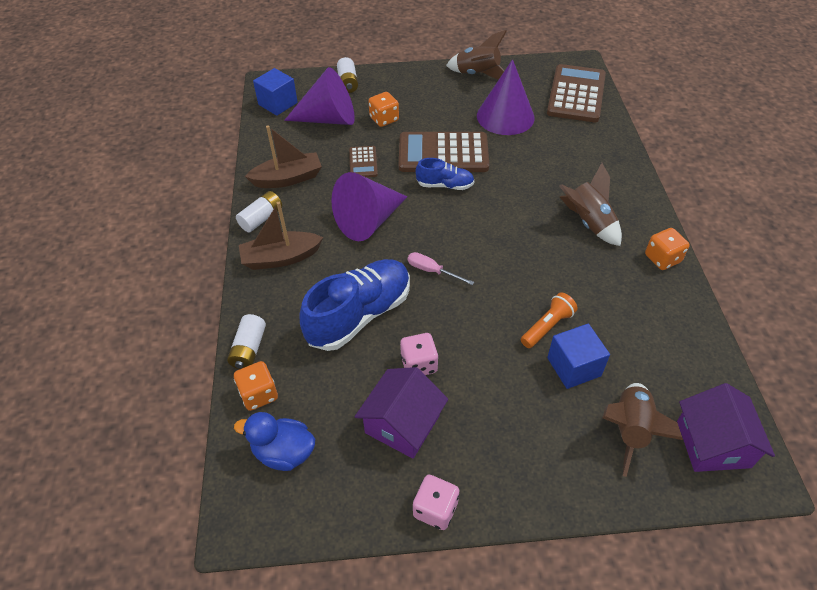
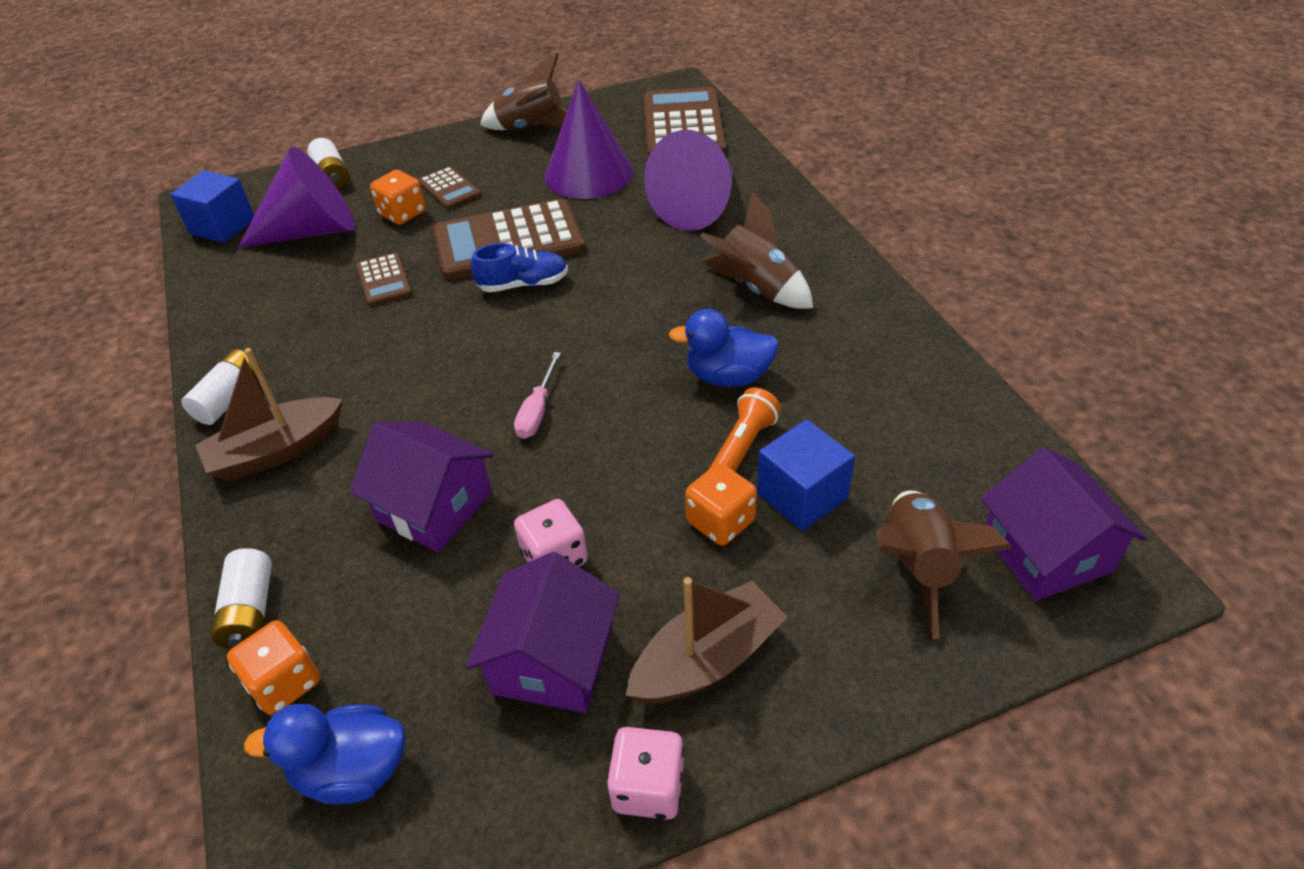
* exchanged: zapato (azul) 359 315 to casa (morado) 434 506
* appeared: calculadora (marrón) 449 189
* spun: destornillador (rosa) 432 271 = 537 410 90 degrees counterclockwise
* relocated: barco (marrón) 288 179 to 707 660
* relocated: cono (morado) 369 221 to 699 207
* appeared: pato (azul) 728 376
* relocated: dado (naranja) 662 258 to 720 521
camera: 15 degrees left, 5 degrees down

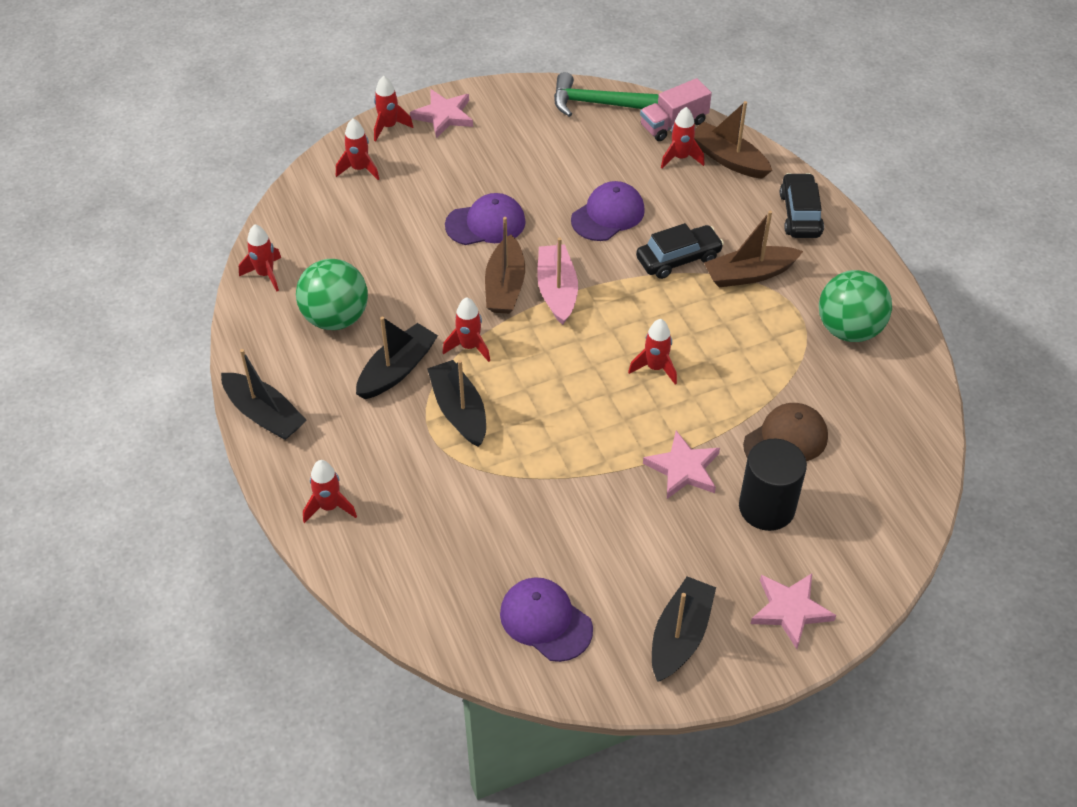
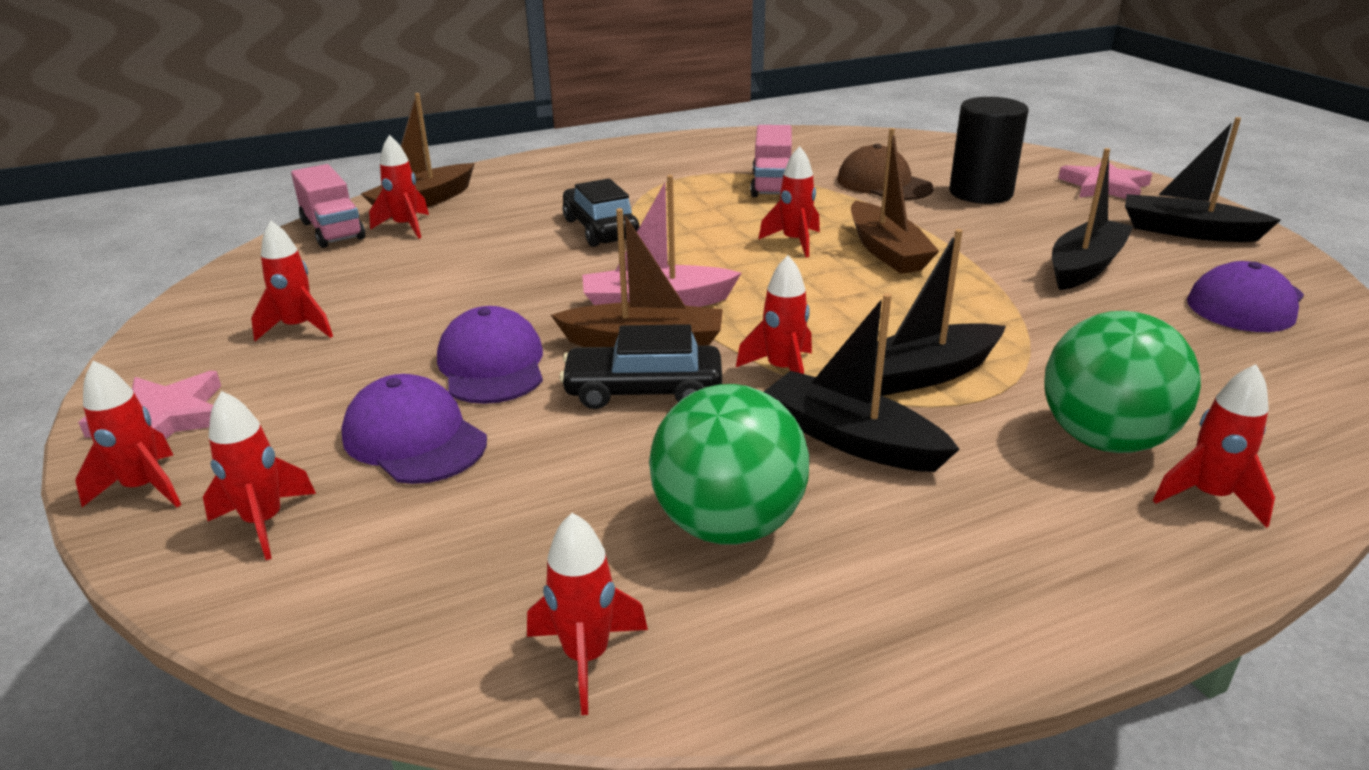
* appeared: cohete (rojo) 299 328
* relocated: gorra (morado) 608 215 to 414 438
* relocated: coche (negro) 800 214 to 643 391
* appeared: camión (rosa) 772 185
* relocated: barco (marrón) 749 274 to 886 251
* relocated: pelota (verde) 849 329 to 1104 439
* relocated: barco (negro) 264 414 to 1085 266
* missing: martillo (verde) 597 103
* missing: estrella (rosa) 683 468
camera: 90 degrees left, 20 degrees down

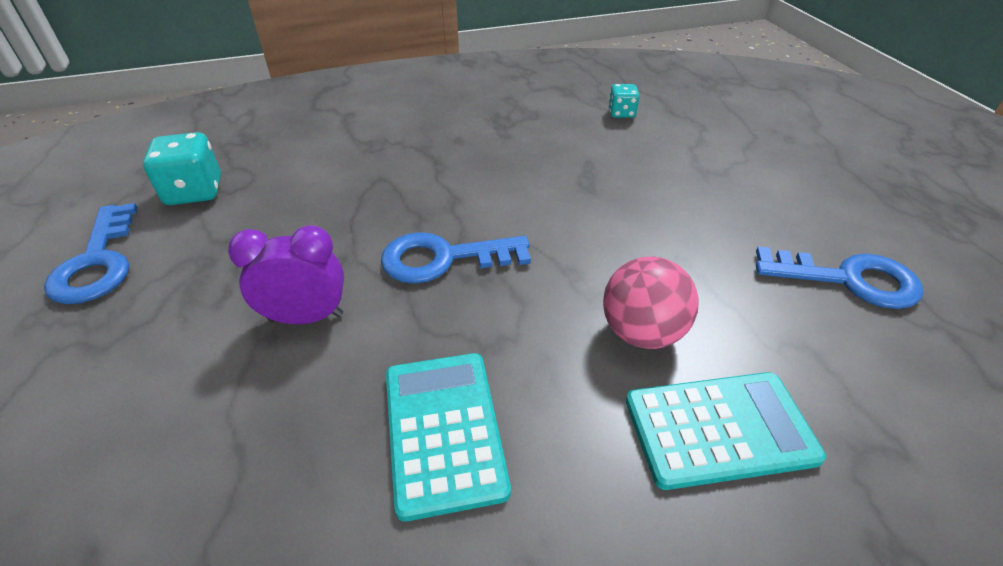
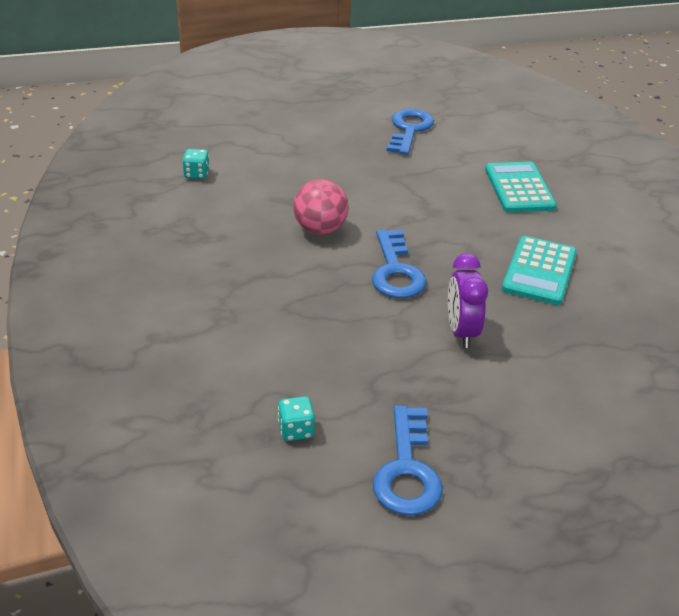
* size: dado (turquesa) 194 191 = 296 430 x0.59
* relocated: pelota (rosa) 642 332 to 320 229
* spun: llave (azul) 98 262 = 407 470 105 degrees clockwise
* spun: calculadora (turquesa) 444 430 = 539 271 60 degrees counterclockwise
camera: 90 degrees left, 5 degrees down

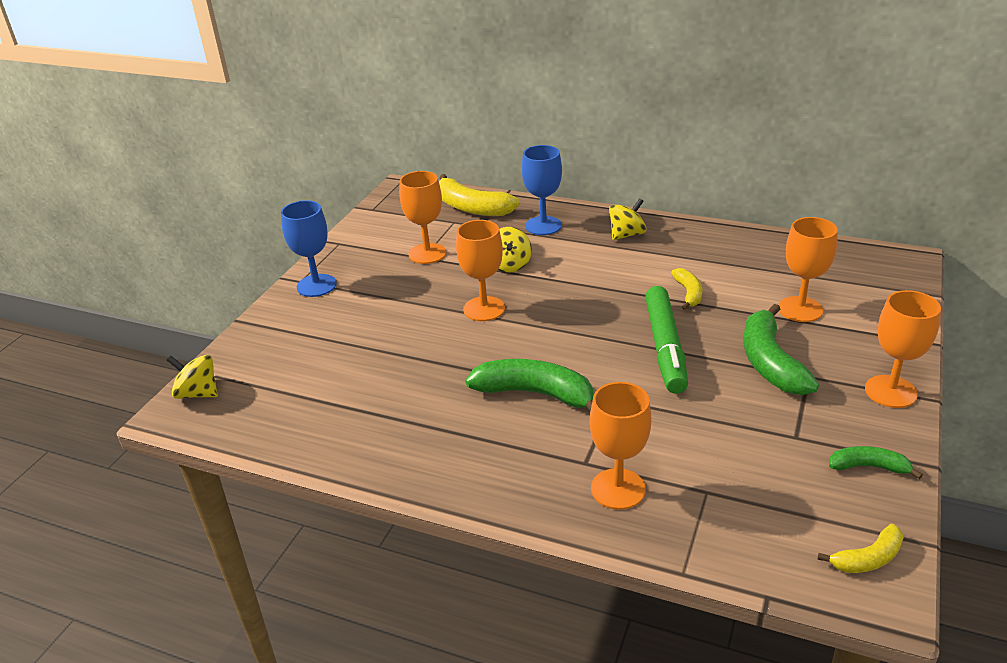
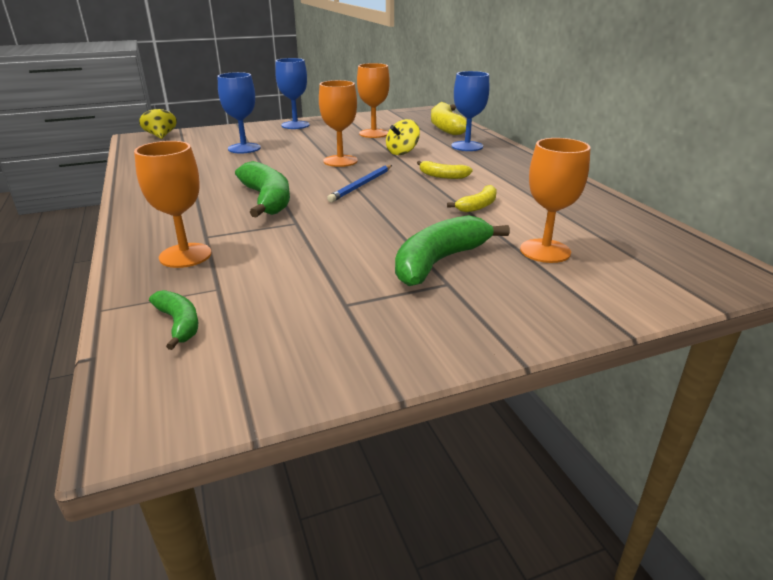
* relocated: plátano (verde) 868 467 to 179 324
* appeared: copa (azul) 244 148
* appeared: lápiz (azul) 362 185
* relocated: plátano (amarillo) 868 558 to 442 176
* missing: peonza (amarillo) 626 235
* missing: rotulador (verde) 665 347
* missing: copa (naranja) 890 391
camera: 45 degrees right, 5 degrees down

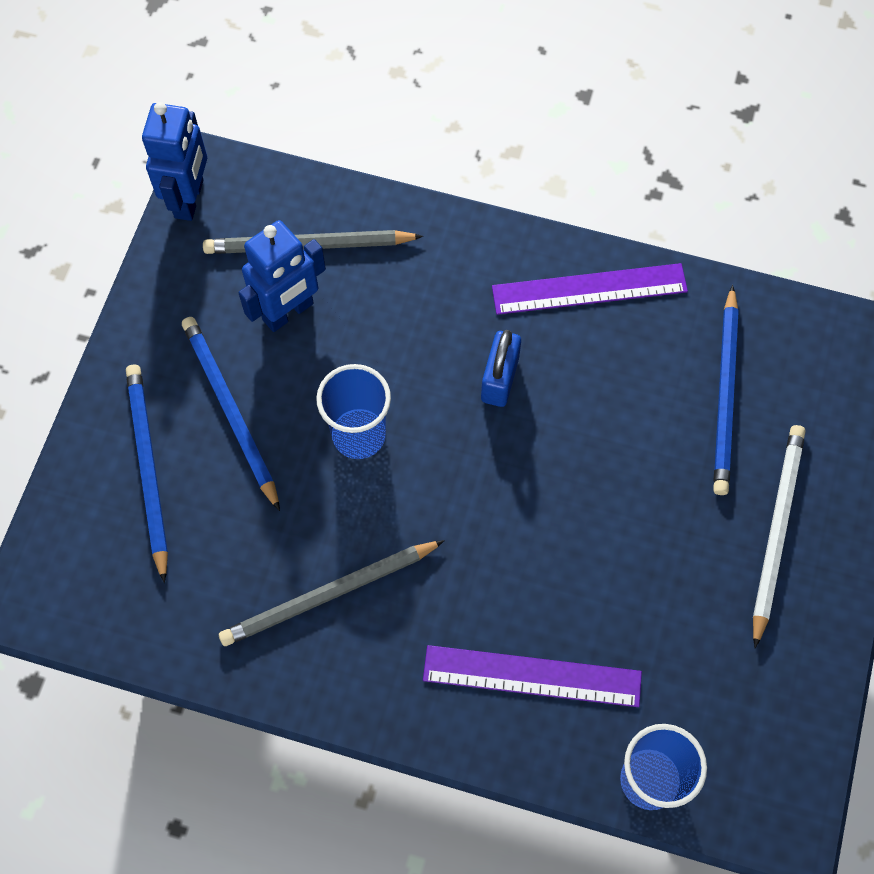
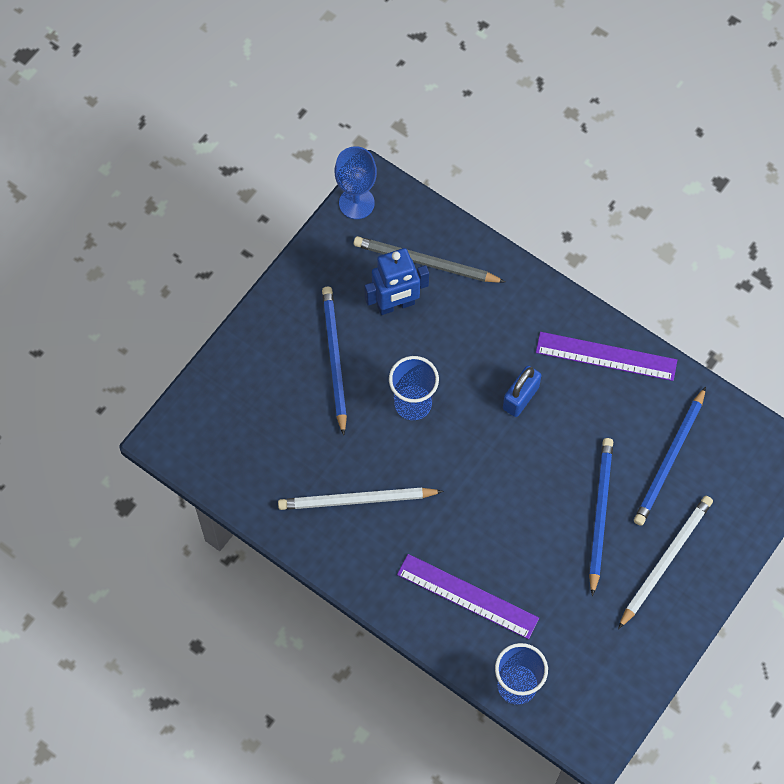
* colour: lápiz (gris) 329 594 to lápiz (blanco) 356 500
* exchanged: robot (azul) 190 199 to copa (azul) 356 203
* relocated: lápiz (azul) 148 468 to 600 514
camera: 20 degrees right, 0 degrees up

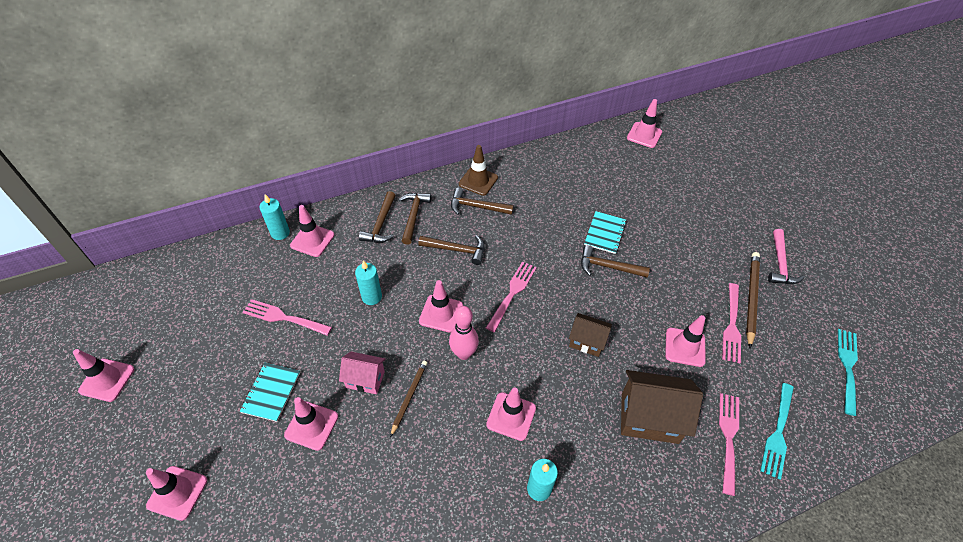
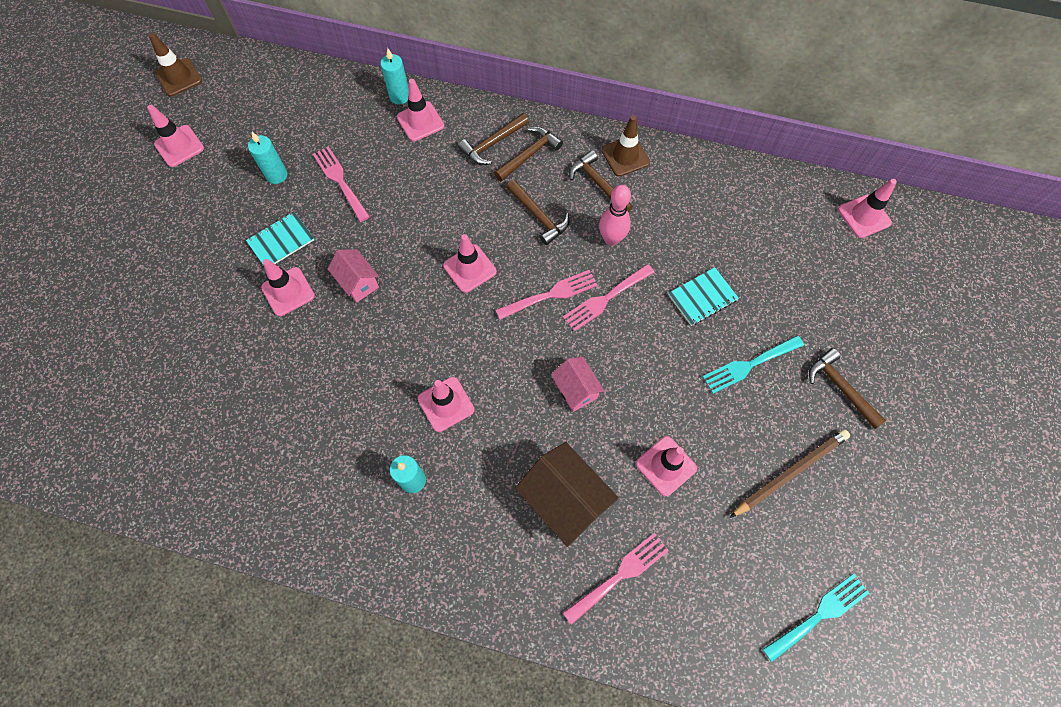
* appeared: cono de tráfico (marrón) 179 77
* relocated: vela (turquesa) 372 297 to 276 175
* colour: casa (marrón) 587 341 to casa (rosa) 576 390
* relocated: tenedor (rosa) 732 325 to 605 299
* relocated: bolo (rosa) 464 353 to 611 239
* relocated: tenedor (turquesa) 778 433 to 749 365
* relocated: martillo (marrón) 608 267 to 840 387
* missing: cono de tráfico (rosa) 177 493
* missing: lápiz (marrón) 409 397
* missing: martillo (rosa) 780 264
camera: 40 degrees right, 15 degrees up

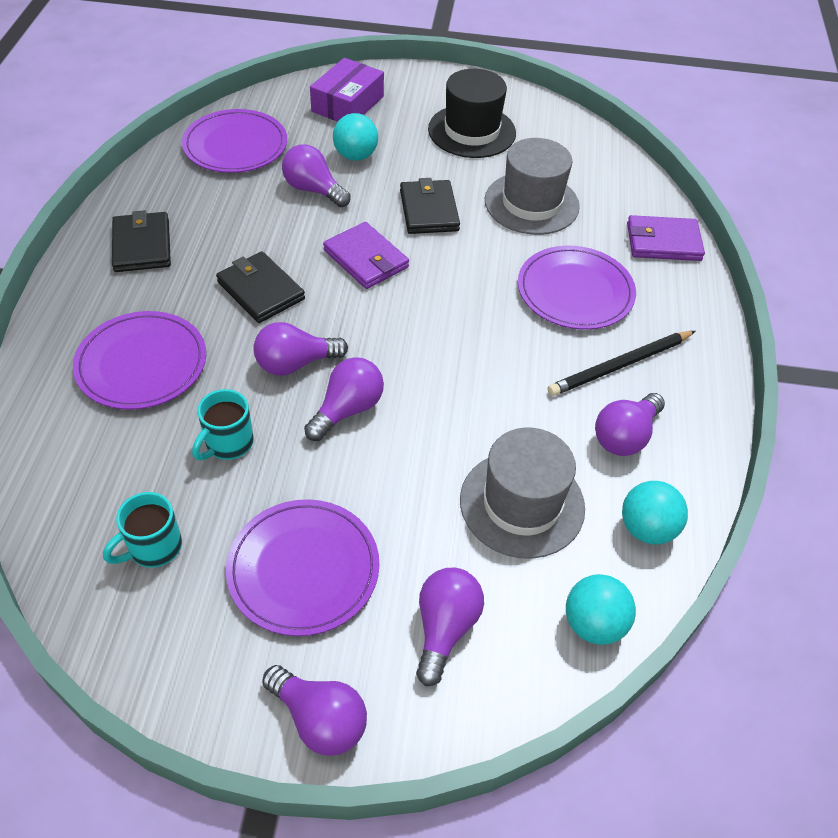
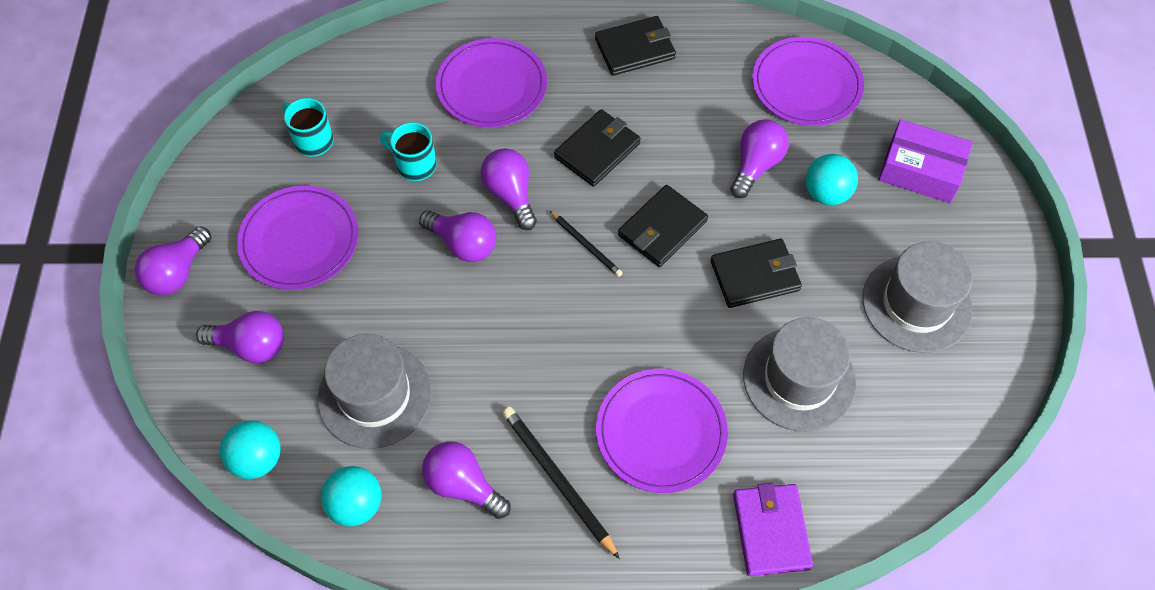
* appeared: lápiz (negro) 586 245
* colour: cartera (morado) 366 259 to cartera (negro) 662 228
* colour: sombrero (negro) 472 131 to sombrero (gris) 916 304
camera: 85 degrees right, 10 degrees up

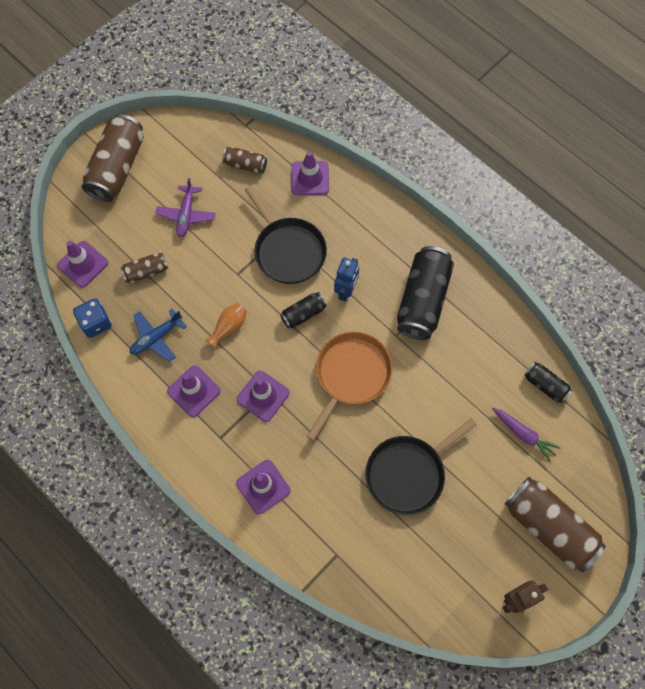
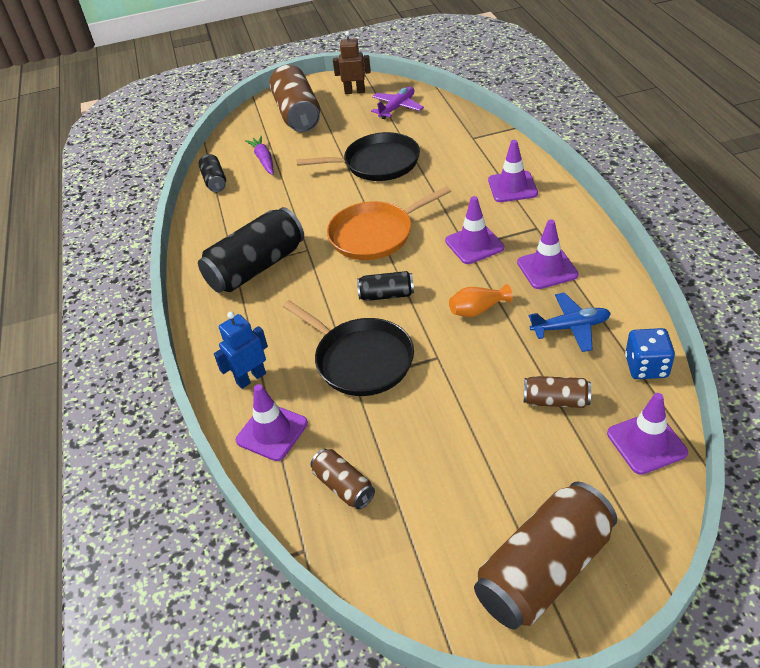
* relocated: robot (azul) 346 291 to 251 378
* spun: sartén (negro) 288 250 = 360 360 135 degrees clockwise
* relocated: avión (morado) 186 215 to 397 108
camera: 145 degrees left, 25 degrees down

